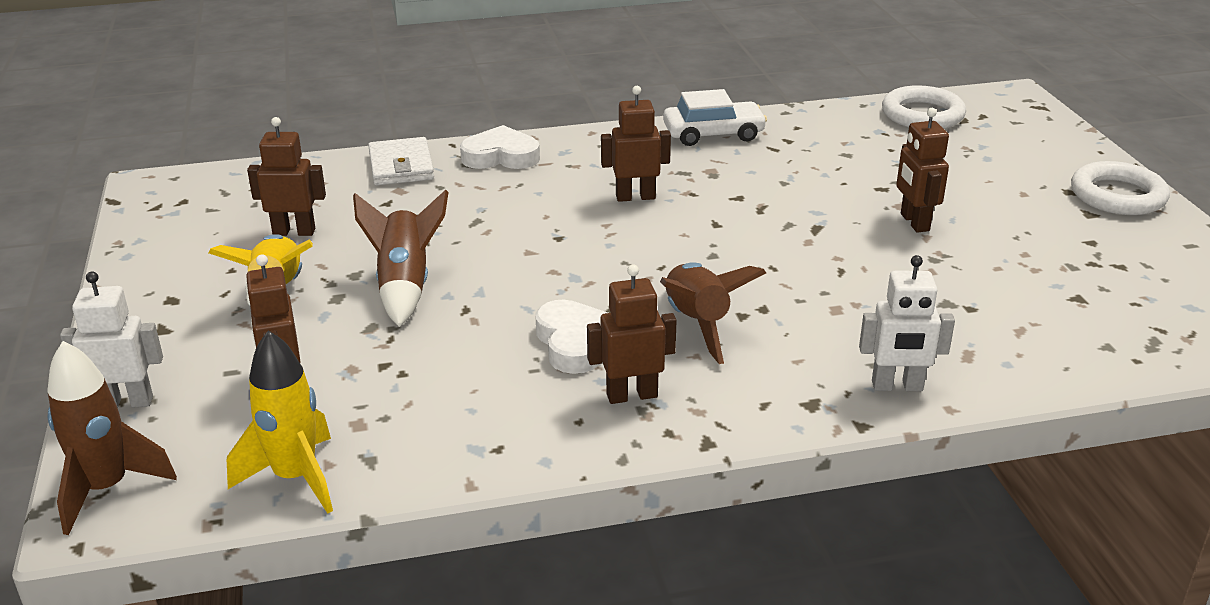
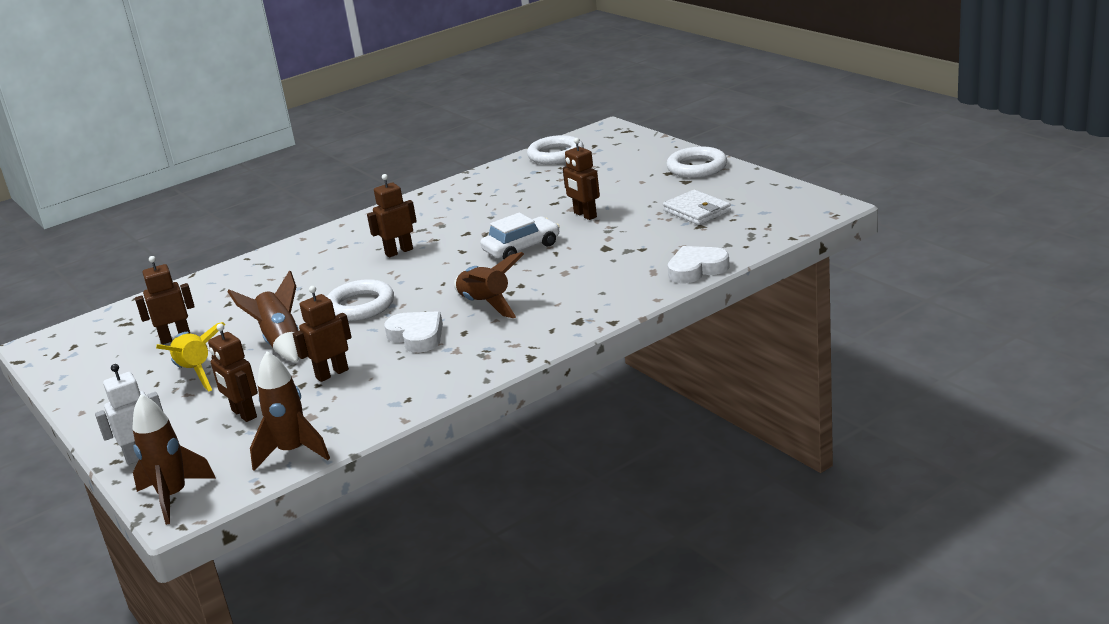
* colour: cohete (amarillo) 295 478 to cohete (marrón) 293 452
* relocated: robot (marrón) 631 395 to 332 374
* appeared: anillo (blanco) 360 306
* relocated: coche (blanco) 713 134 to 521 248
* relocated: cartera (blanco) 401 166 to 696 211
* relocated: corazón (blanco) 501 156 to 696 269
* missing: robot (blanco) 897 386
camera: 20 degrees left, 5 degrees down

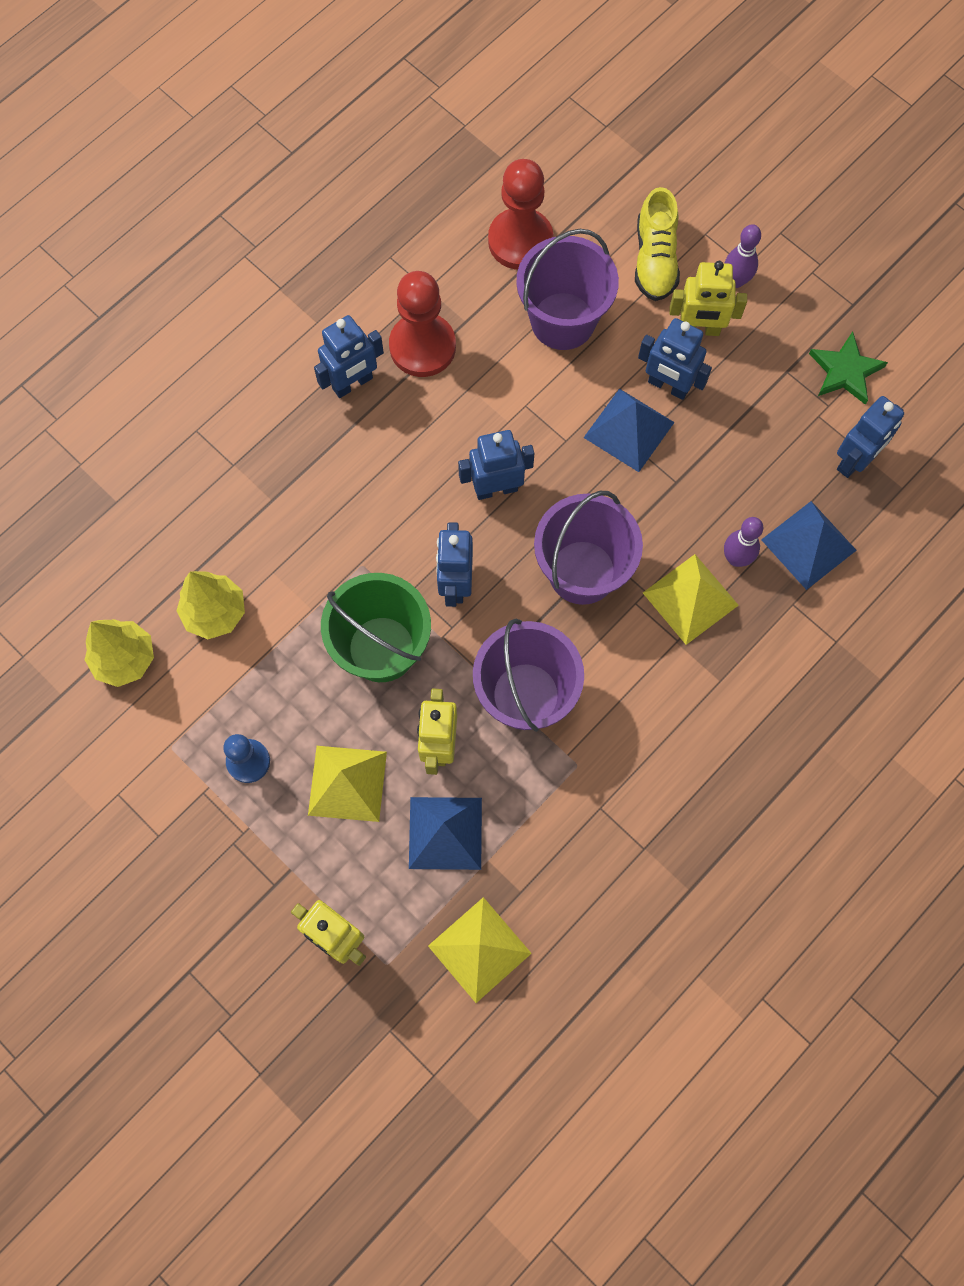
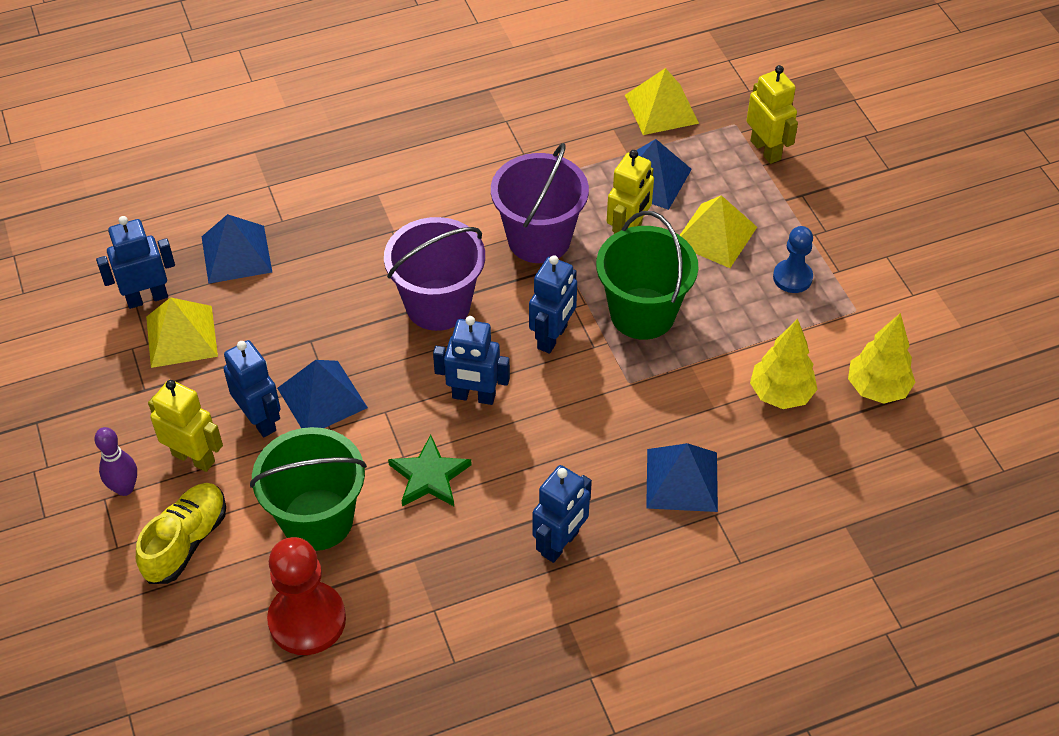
* relocated: pirámide (amarillo) 690 598 to 181 336
* colour: balde (morado) 563 321 to balde (verde) 317 519
* relocated: estrella (verde) 845 371 to 429 476
* spun: robot (azul) 352 383 = 560 544 135 degrees clockwise
* appeared: pirámide (azul) 681 480
* missing: peón (rojo) 422 346
* missing: bolo (morado) 736 558
camera: 155 degrees left, 20 degrees down

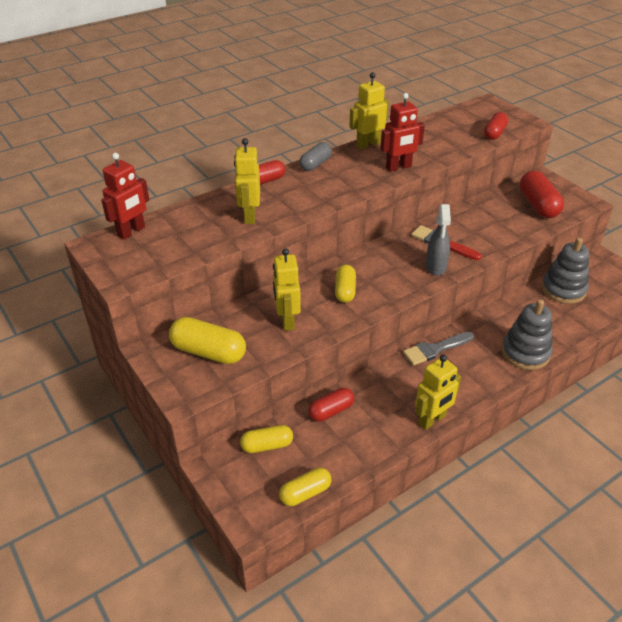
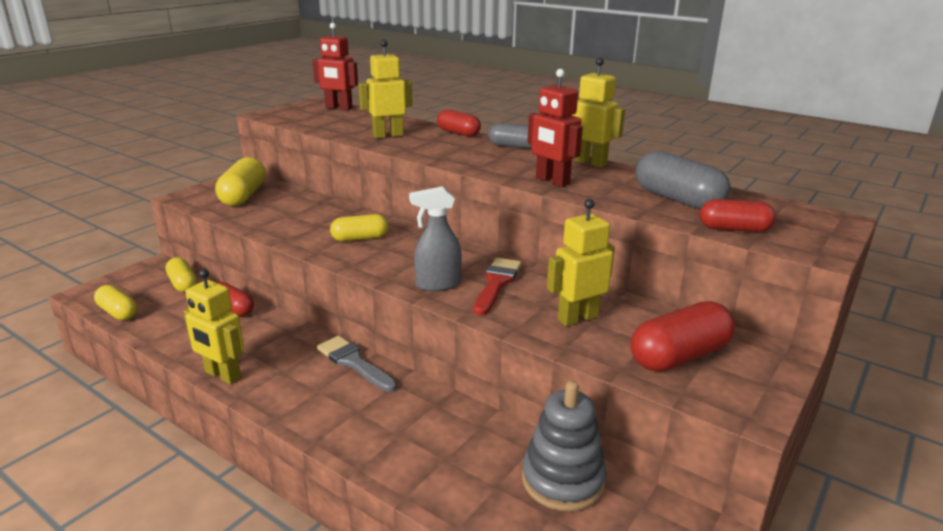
* relocated: robot (amarillo) 287 321 to 577 318
* appeared: cápsula (gris) 678 200
* missing: juguete apilable (gris) 525 353
camera: 70 degrees right, 15 degrees down

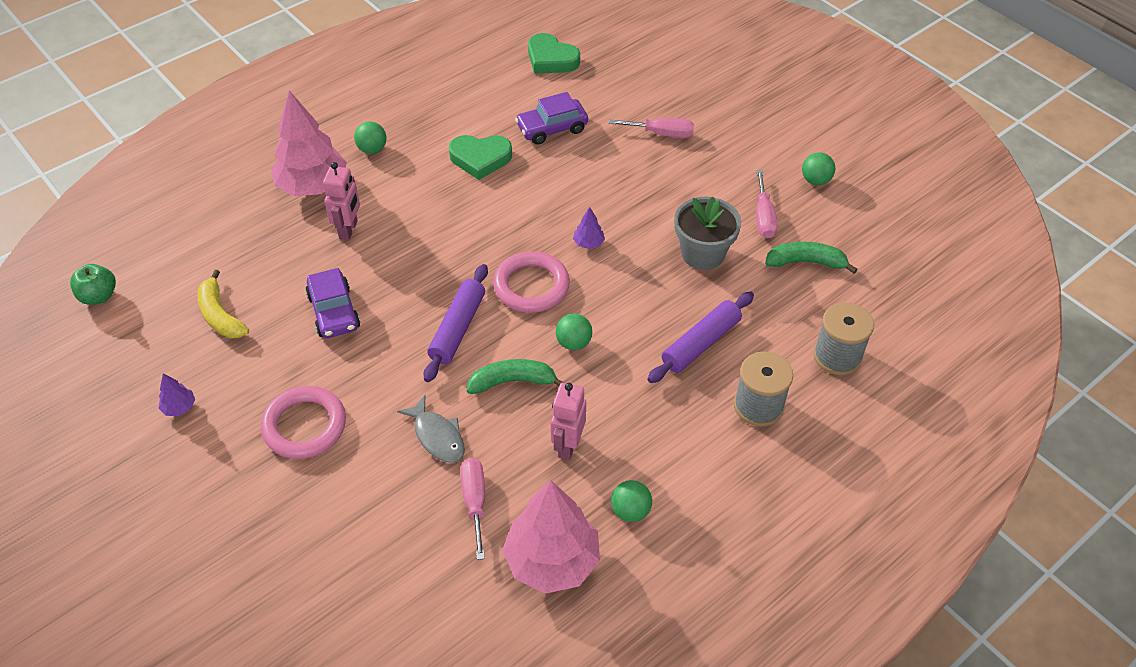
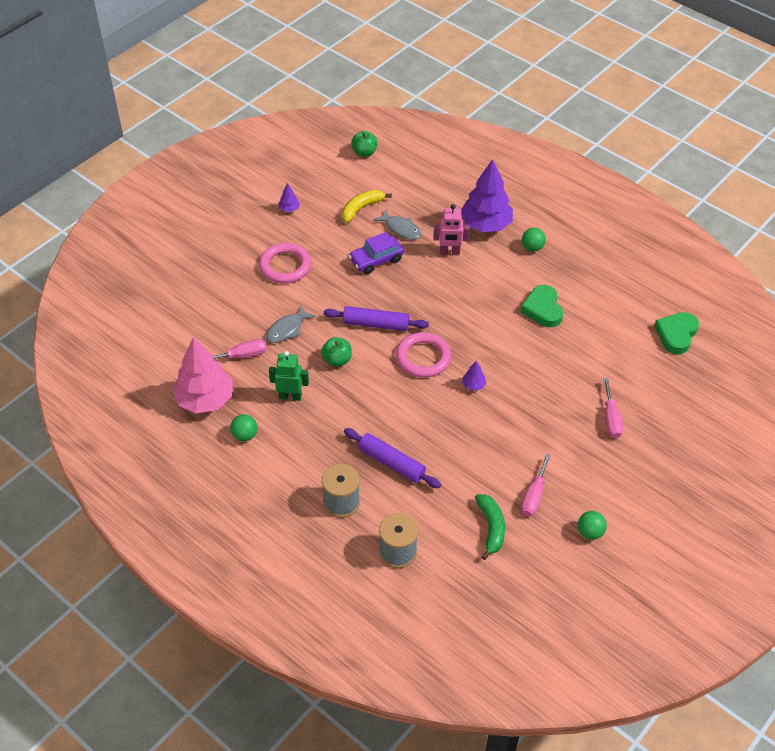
* colour: robot (rosa) 567 445 to robot (verde) 290 396
* exchanged: plátano (verde) 512 381 to manzana (verde) 337 360
* appeared: pez (gris) 401 229
* colour: árbol (rosa) 313 186 to árbol (morado) 485 225
* spun: destornillador (rosa) 763 217 = 534 496 60 degrees counterclockwise
* missing: coche (morado) 552 128
* missing: pelota (verde) 573 343
* missing: maceta (gris) 702 253
camera: 80 degrees right, 0 degrees up

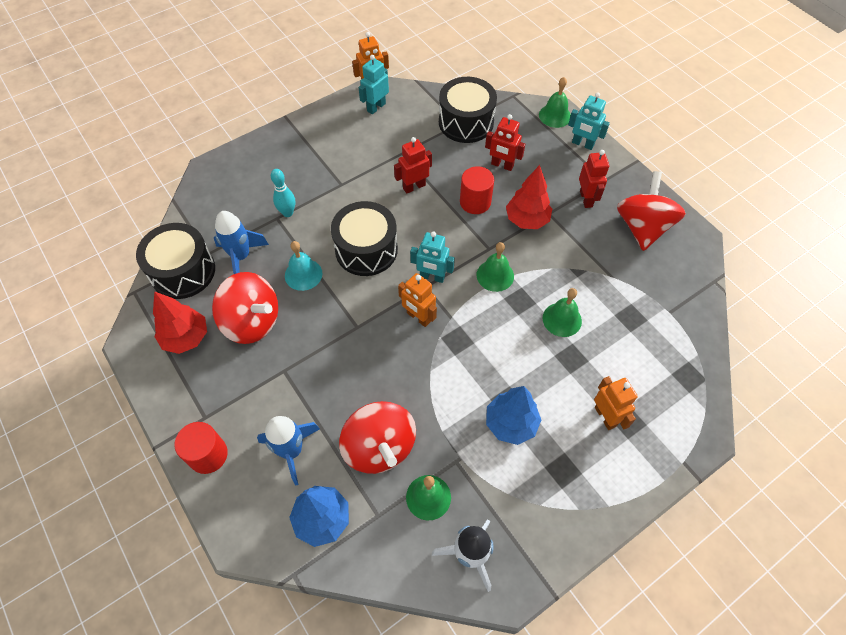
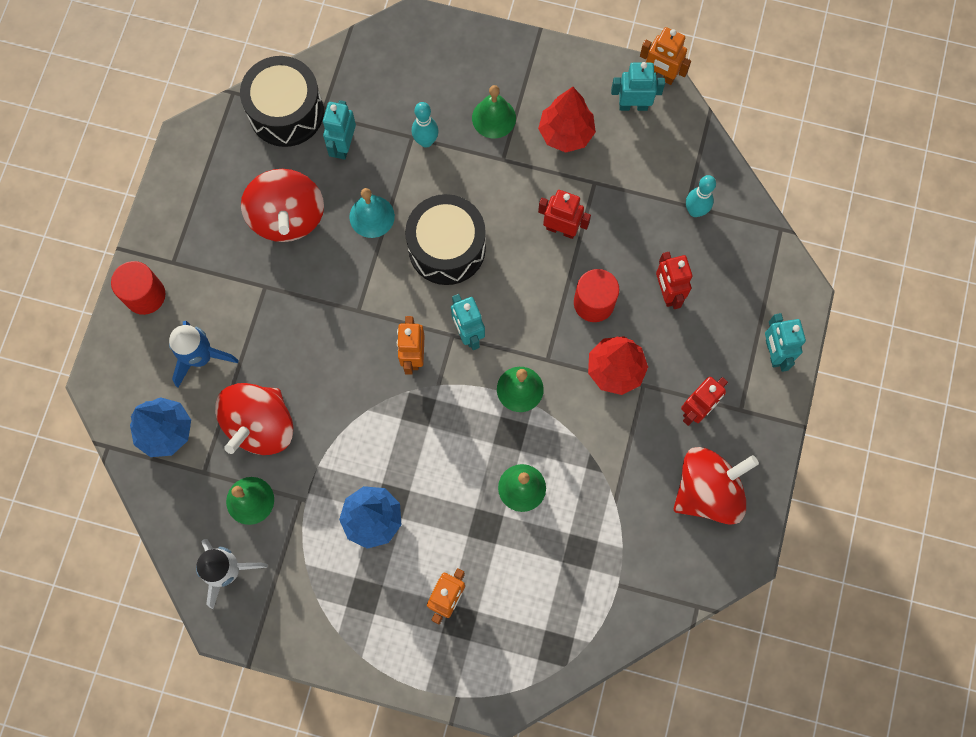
* exchanged: cohete (azul) 241 257 to robot (turquesa) 343 146
* relocated: campana (verde) 555 115 to 494 118
* relocated: árbol (rojo) 186 338 to 566 133
* exchanged: tambor (negro) 466 122 to bolo (turquesa) 695 211
camera: 50 degrees right, 15 degrees up

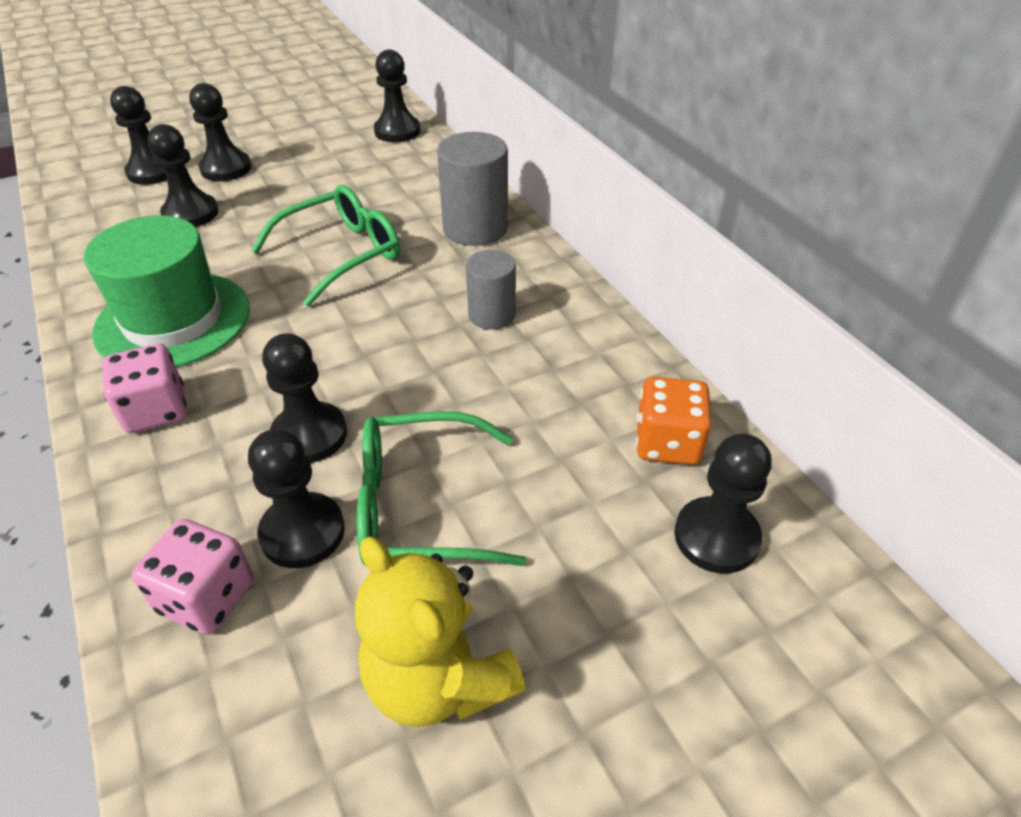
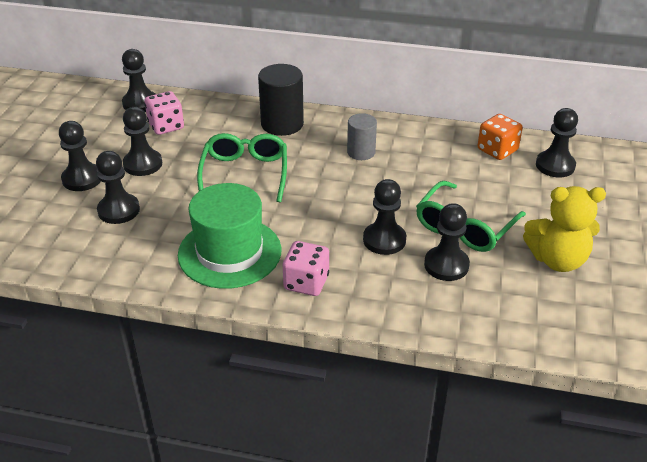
* relocated: peón (negro) 153 172 to 143 164
* relocated: dado (rosa) 207 597 to 166 126
* colour: cilindro (gris) 475 228 to cilindro (negro) 282 124
camera: 50 degrees left, 5 degrees down

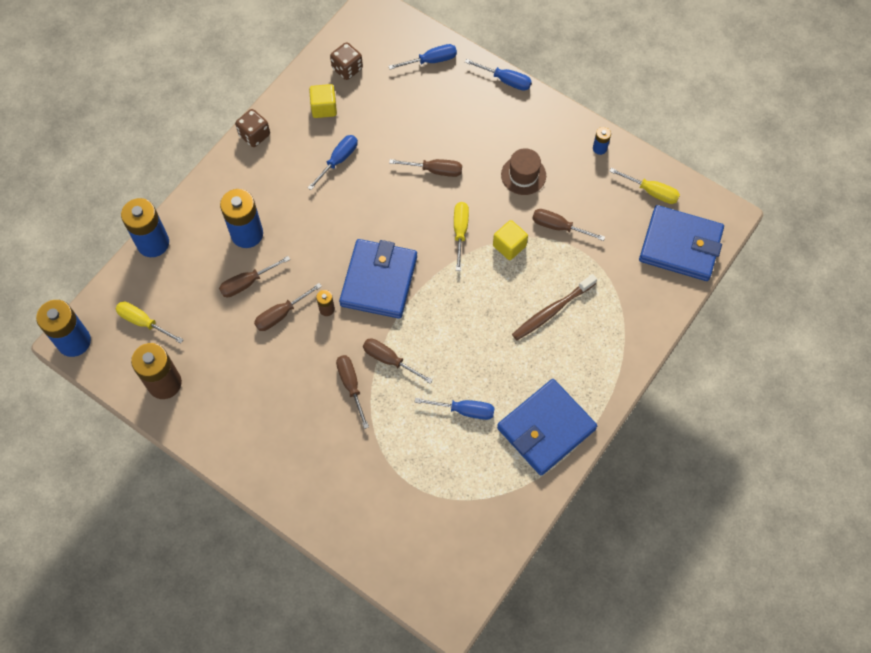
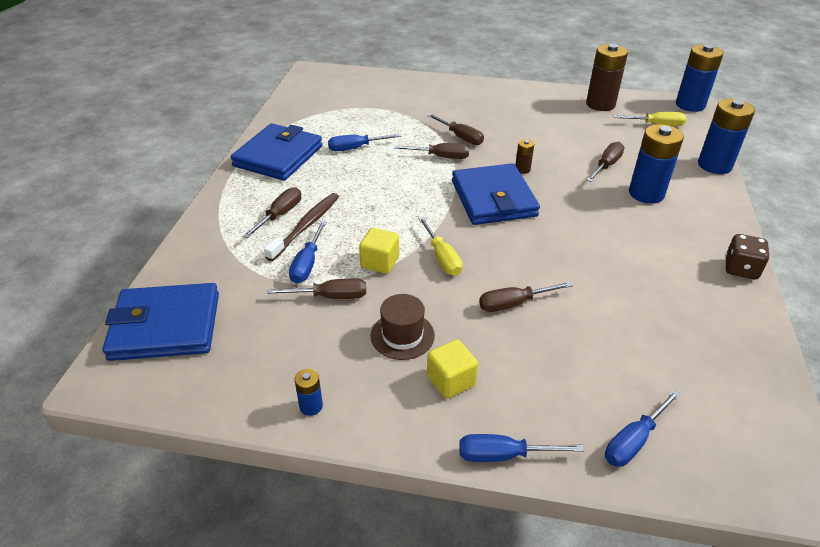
* relocated: destornillador (marrón) 281 314 to 280 215
* relocated: destornillador (azul) 338 160 to 307 264
* relocated: cubo (amarillo) 324 108 to 451 380
* missing: dado (marrón) 347 69
* missing: destornillador (amarillo) 651 191
camera: 155 degrees right, 25 degrees down

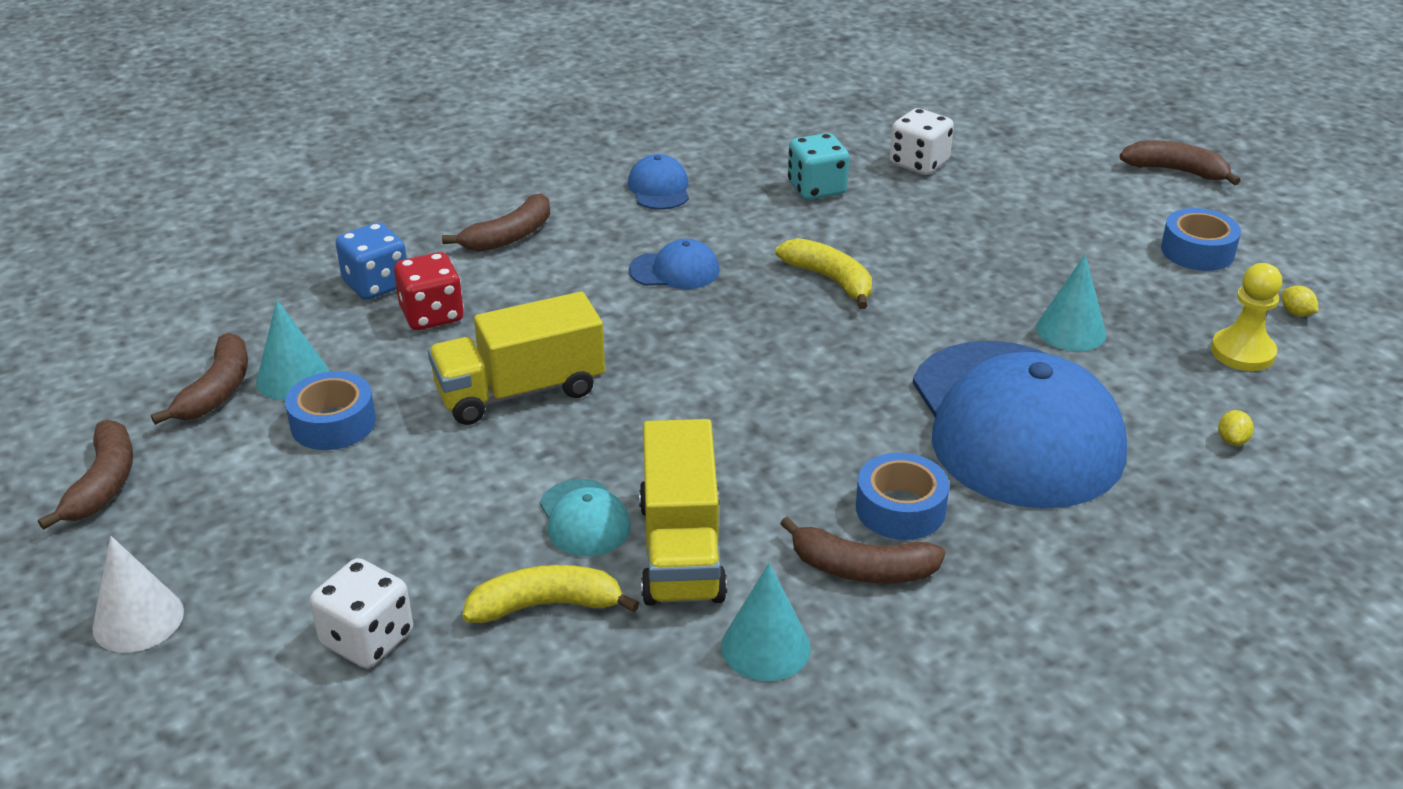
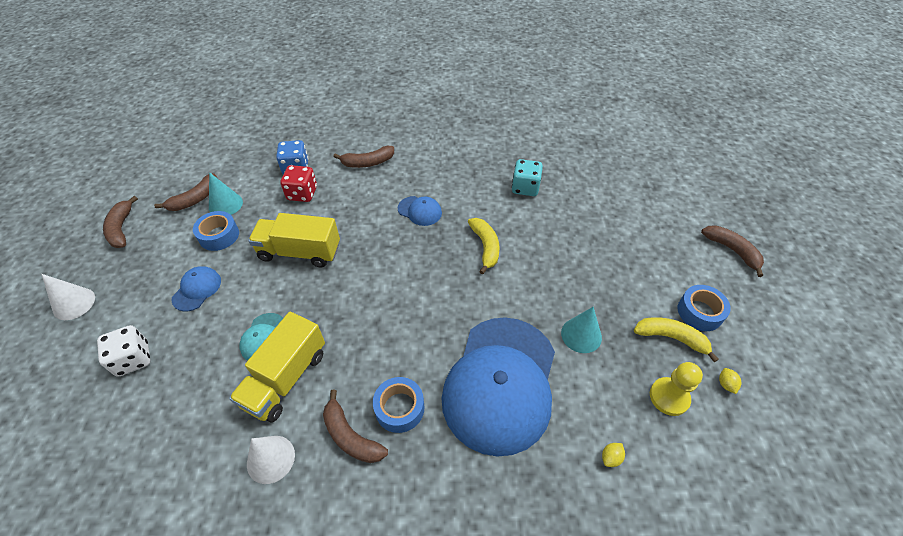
* spun: plátano (marrón) 103 484 = 121 228 135 degrees clockwise
* relocated: gorra (azul) 659 188 to 197 289
* colour: cono (turquesa) 766 647 to cono (blanco) 271 459
* relocated: plátano (amarillo) 546 605 to 671 338
* missing: dado (blanco) 919 163
camera: 30 degrees right, 15 degrees up

